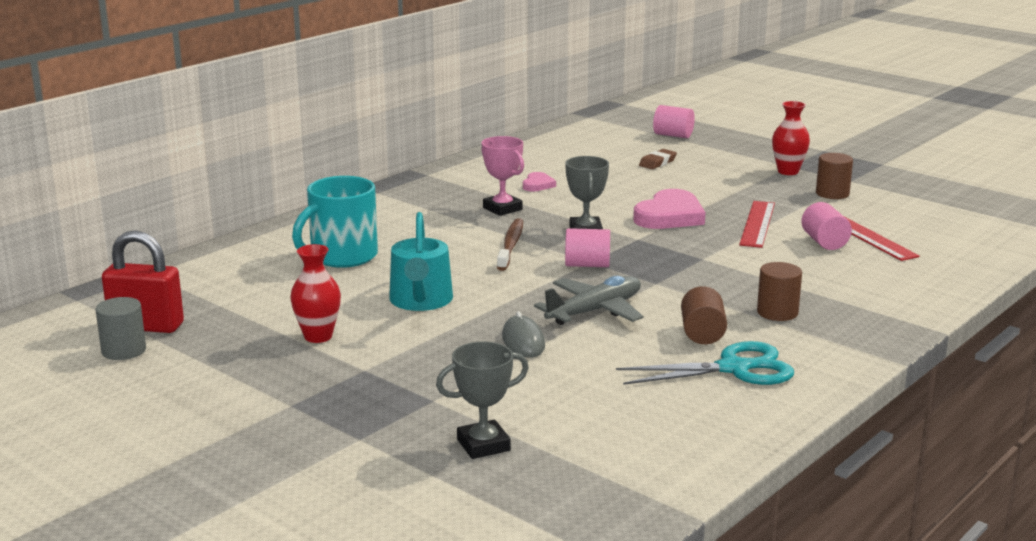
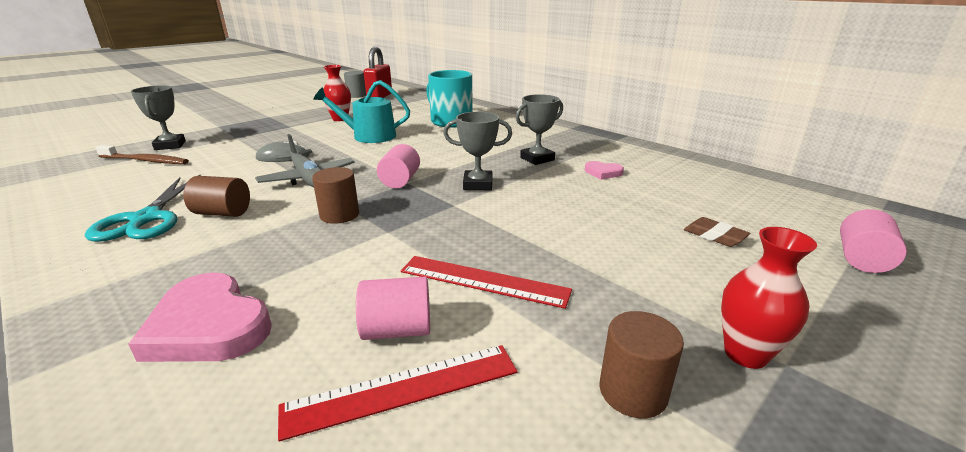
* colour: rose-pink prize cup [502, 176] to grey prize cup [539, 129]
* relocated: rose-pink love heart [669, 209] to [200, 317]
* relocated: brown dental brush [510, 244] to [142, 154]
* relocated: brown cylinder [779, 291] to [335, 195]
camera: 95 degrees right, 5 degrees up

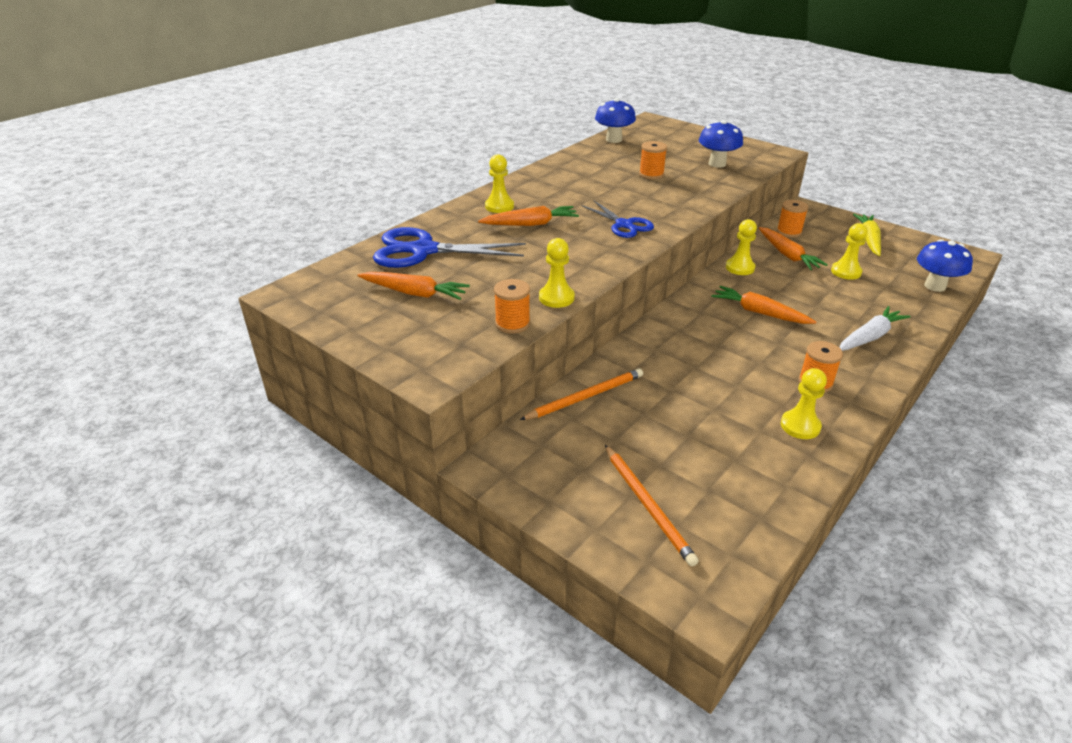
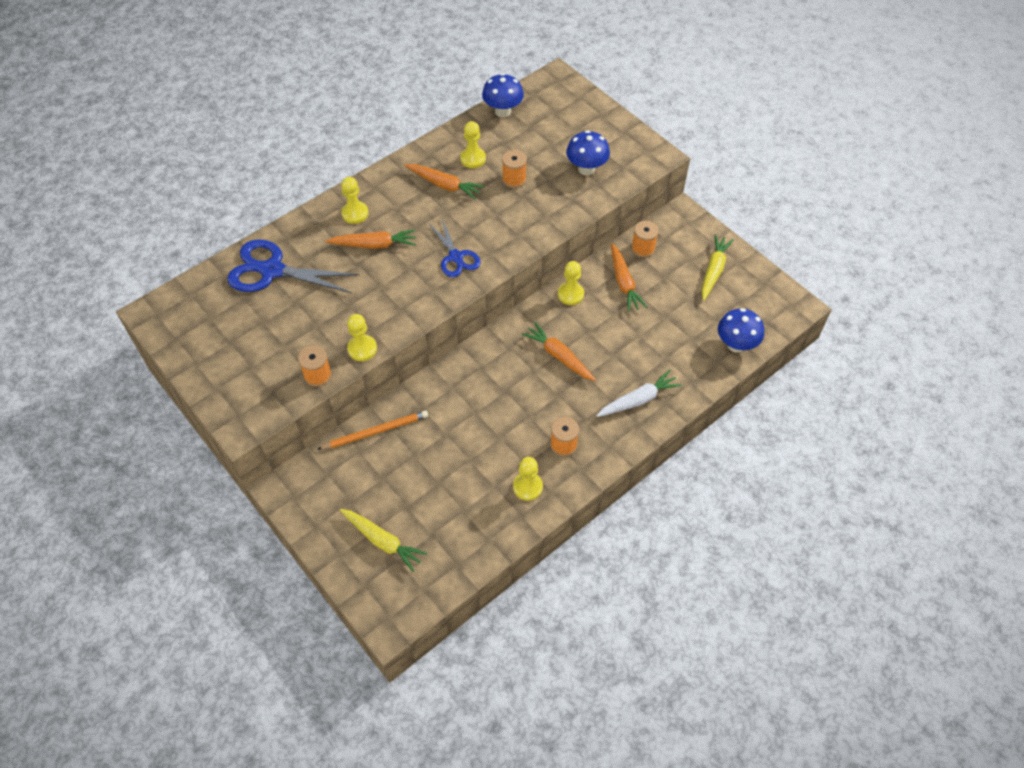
* relocated: yellow chess pawn [849, 251] to [473, 144]
* relocated: orange toy carrot [413, 286] to [444, 182]
* exchanged: orange pencil [652, 506] to yellow toy carrot [383, 540]
camera: 10 degrees right, 20 degrees up

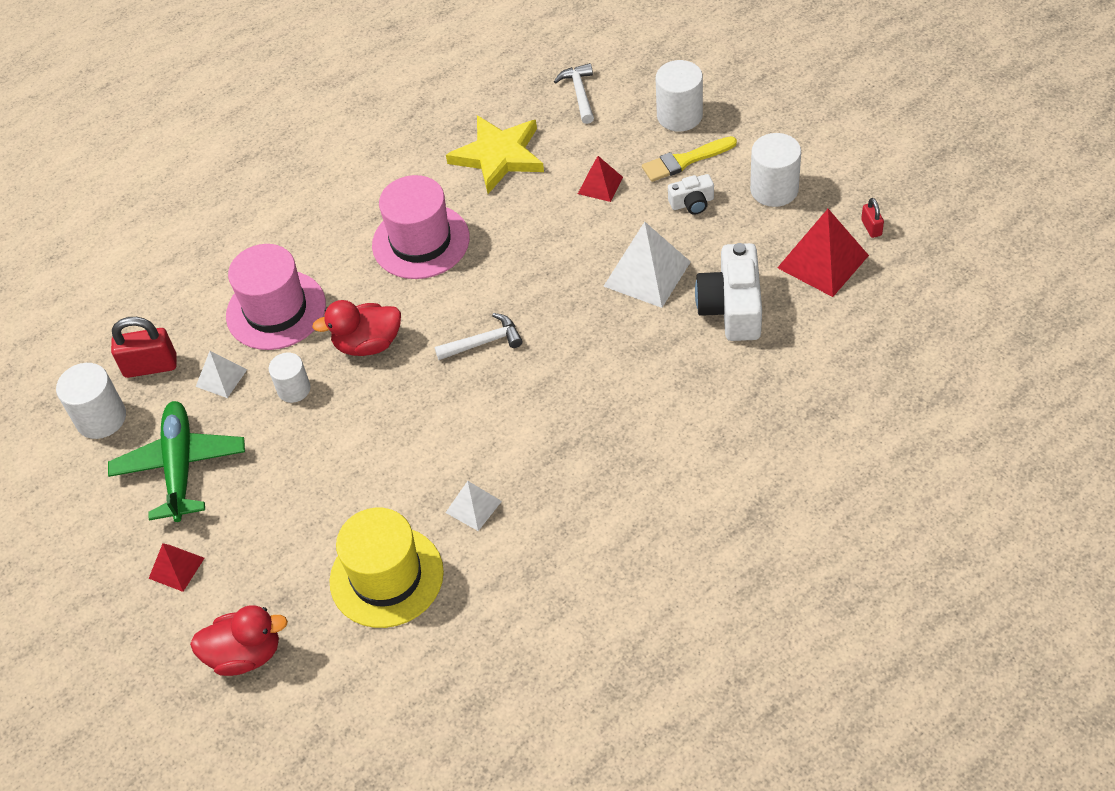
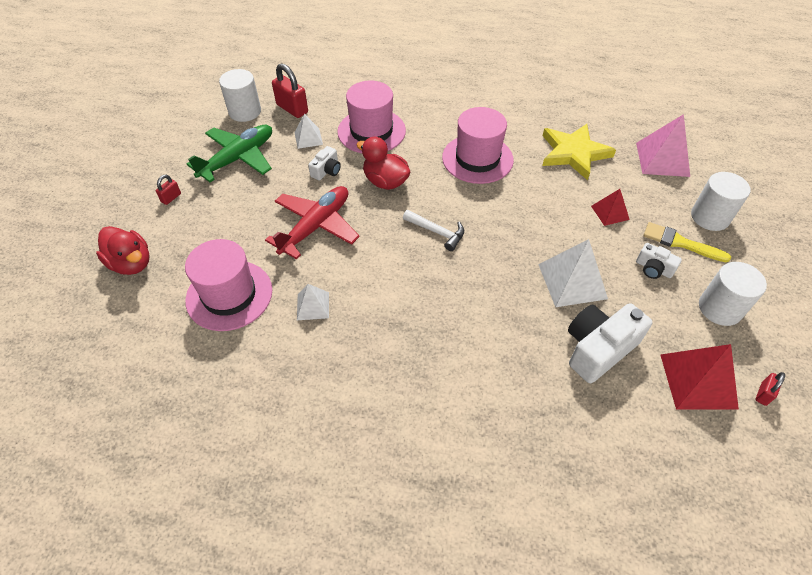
* exchanged: white claw hammer [574, 93] to rose-pink pyramid shape [663, 145]
* exchanged: white cylinder [290, 378] to white photo camera [324, 163]
* colour: yellow hat [387, 568] to rose-pink hat [228, 285]
* exchanged: red pyramid shape [176, 567] to red padlock [168, 190]
* appeared: red aeroplane [312, 223]
camera: 45 degrees right, 0 degrees up

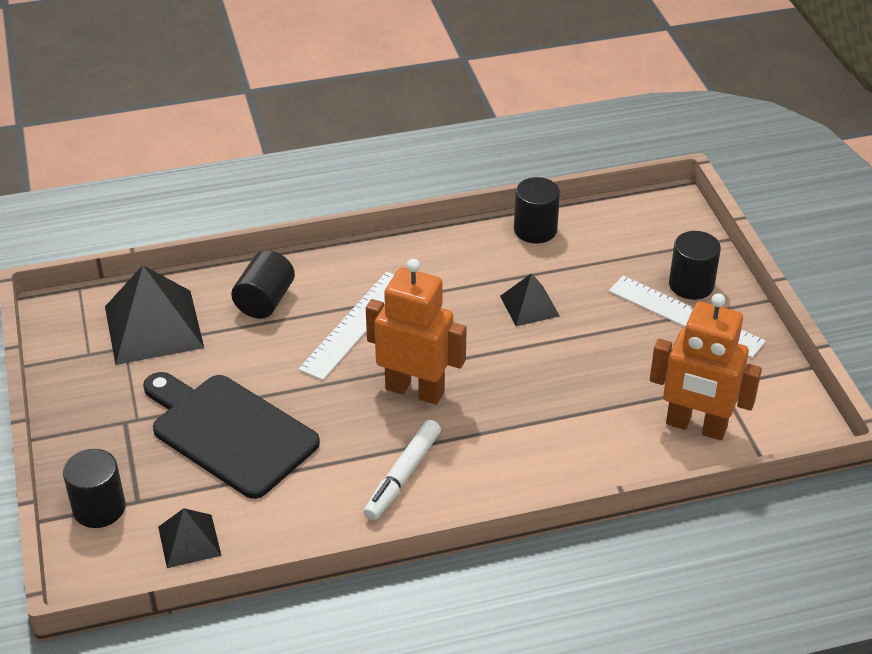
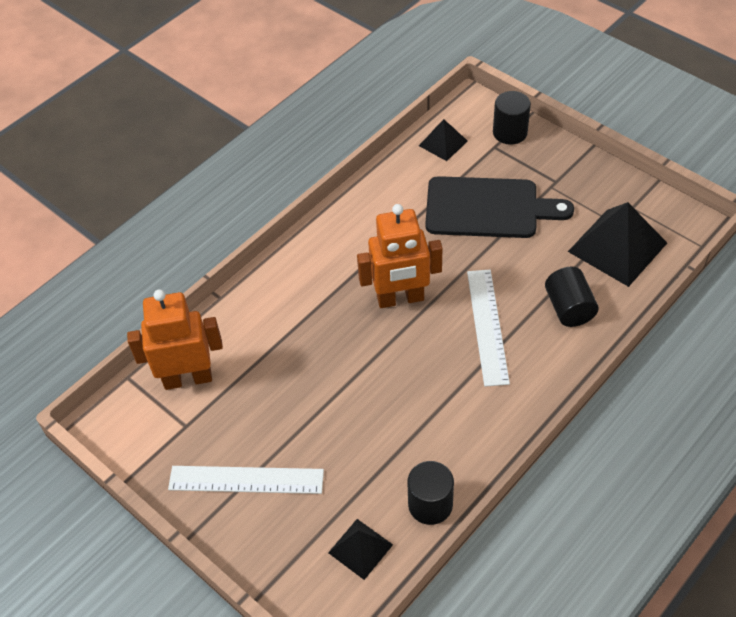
* missing: ebony cylinder [695, 265]
* relocated: ebony pyramid shape [530, 299] to [360, 549]
* missing: white felt pen [402, 470]
camera: 150 degrees right, 10 degrees up

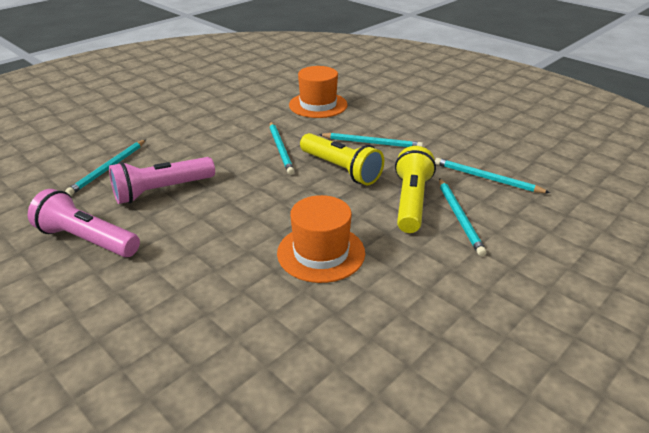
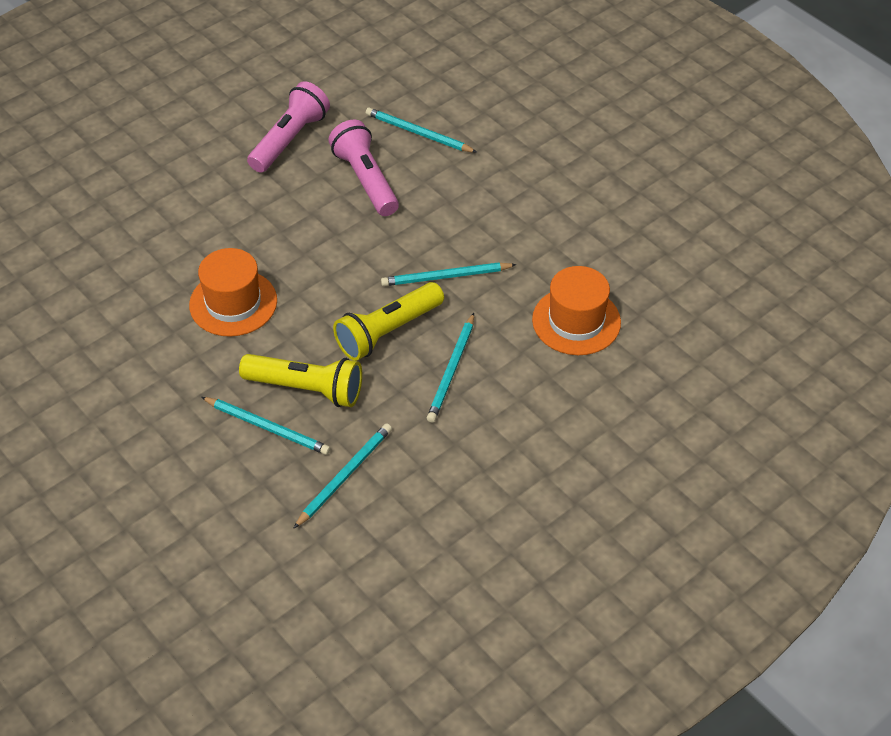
* spun: aqua pencil [462, 217] = [265, 426] 150 degrees counterclockwise
camera: 95 degrees right, 15 degrees up

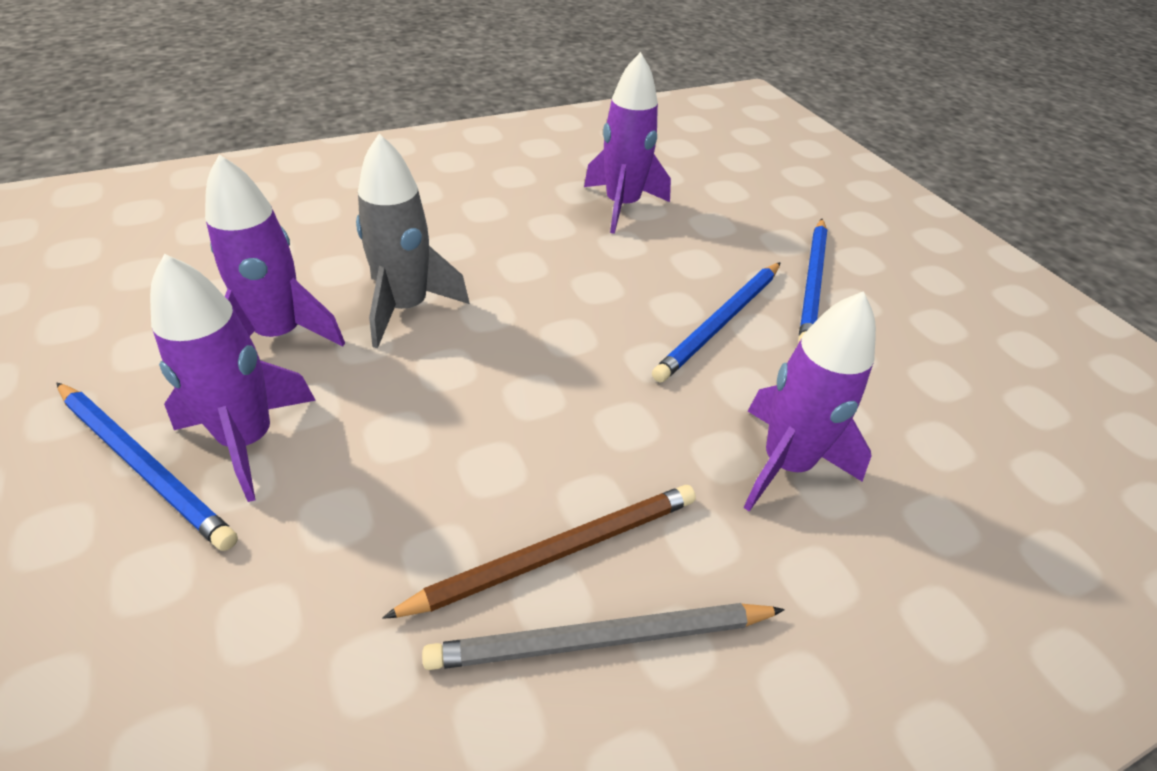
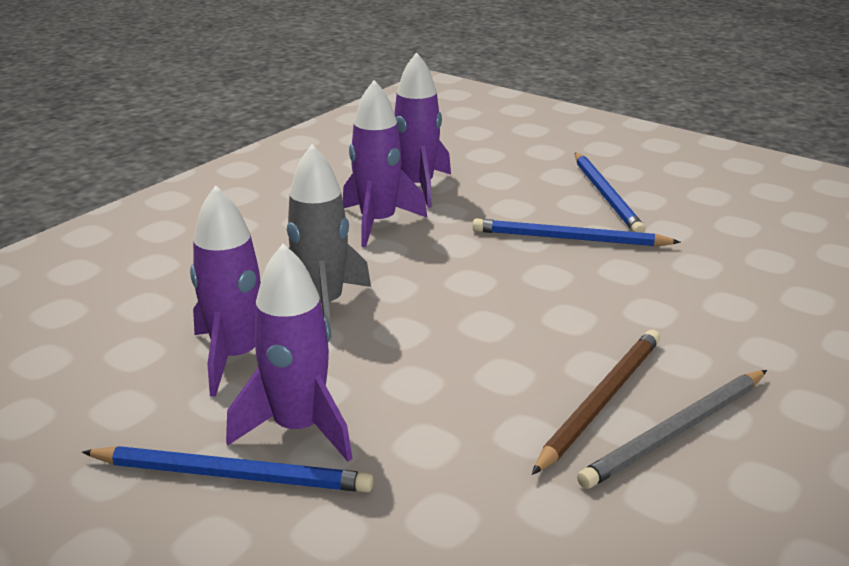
* spun: blue pencil [716, 322] = [577, 232] 90 degrees clockwise
* relocated: royal purple toy rocket [809, 401] to [385, 163]
camera: 25 degrees left, 15 degrees down

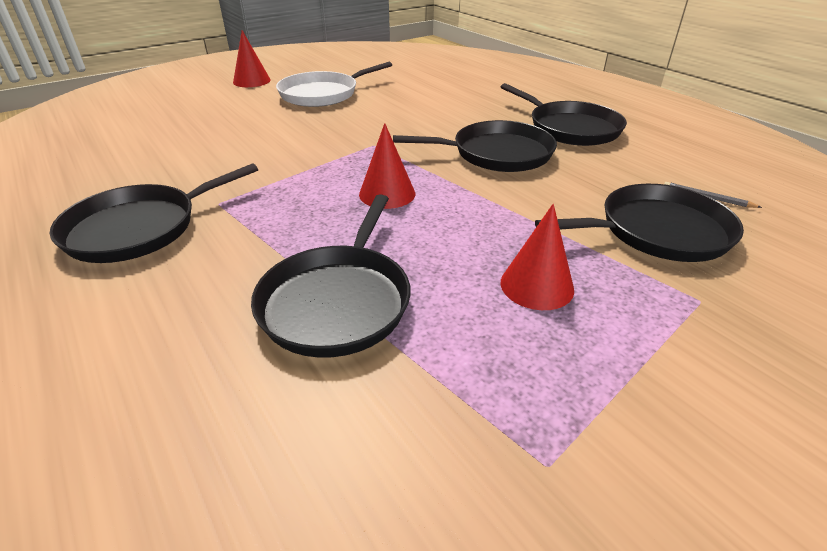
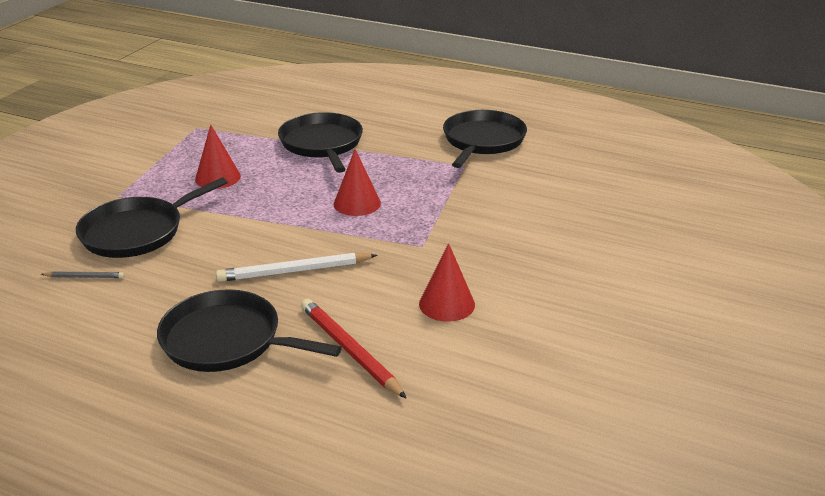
* relocated: red cone shape [252, 58] to [447, 282]
* missing: white skillet [334, 84]
* exchanged: ebony skillet [475, 146] to white pencil [296, 267]
* appeared: red pencil [354, 349]
camera: 150 degrees right, 5 degrees down

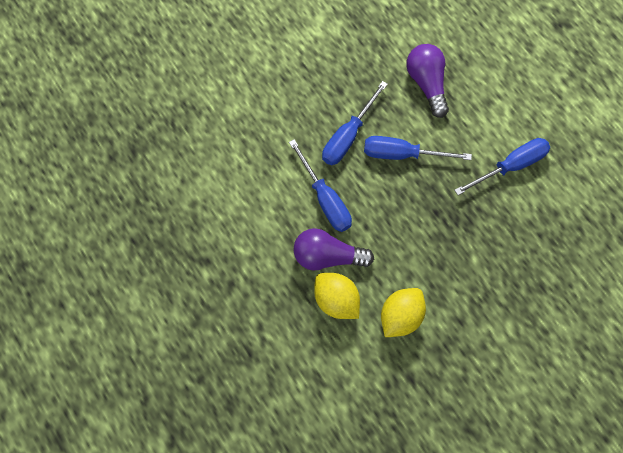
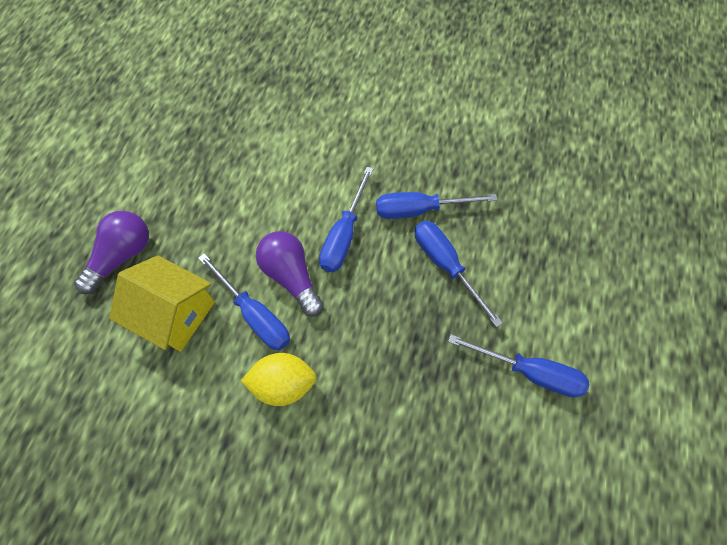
* relocated: royal purple light bulb [427, 81] to [111, 252]
* exchanged: yellow citrus fruit [337, 296] to blue hand screwdriver [244, 302]
* appeared: yellow toy house [162, 303]
camera: 50 degrees right, 5 degrees down

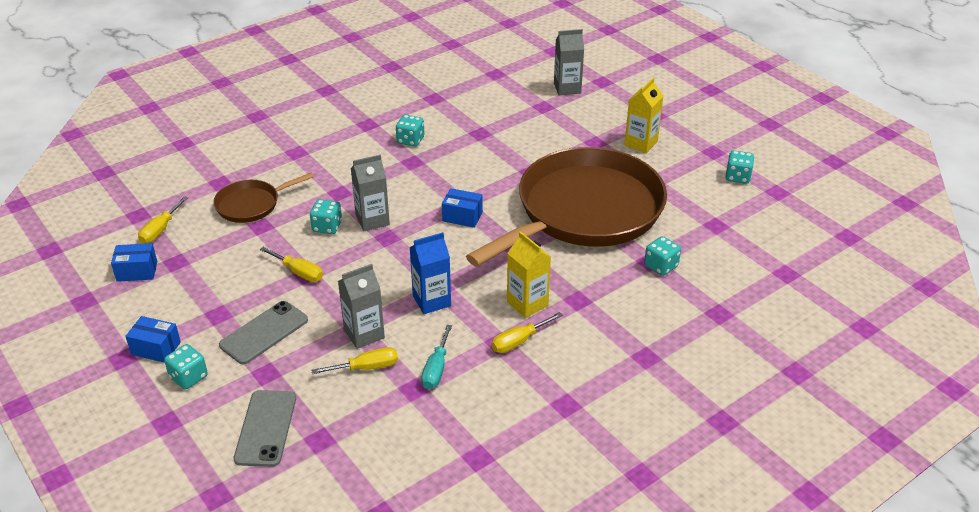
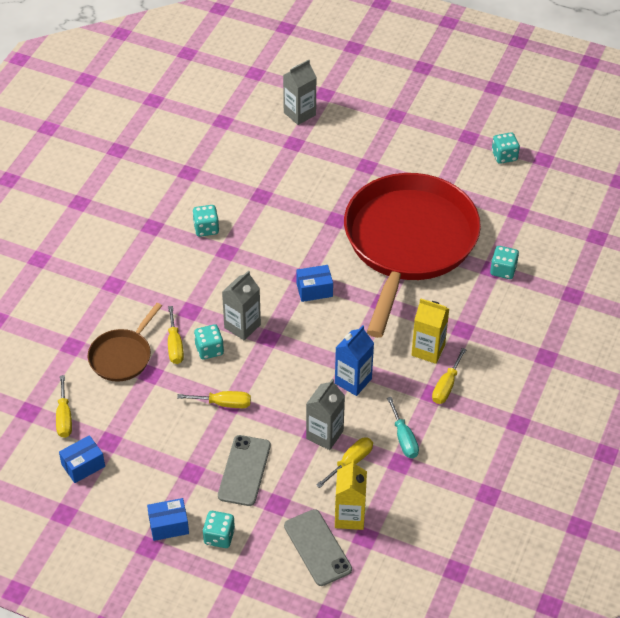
* relocated: yellow milk carton [643, 115] to [351, 495]
* colour: brown skillet [566, 206] to red skillet [412, 255]
* appeared: yellow hand screwdriver [176, 335]
camera: 30 degrees left, 10 degrees up

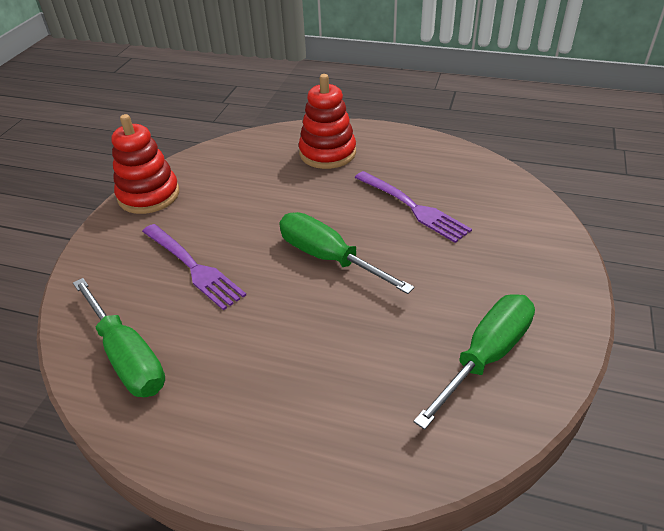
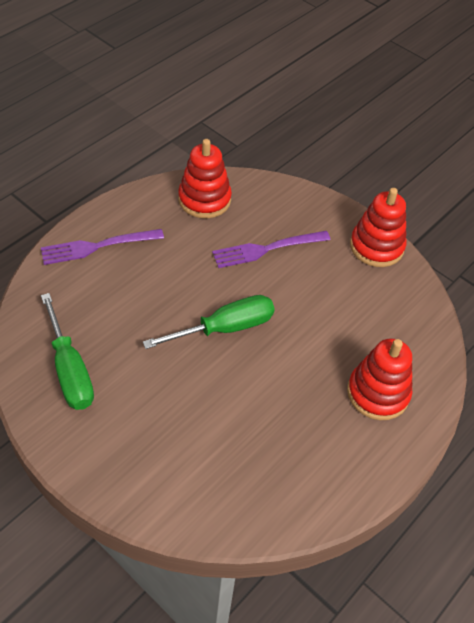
* relocated: royal purple fork [413, 207] to [102, 247]
* exchanged: leaf-green hand screwdriver [119, 337] to red stacking rings [205, 178]
camera: 110 degrees right, 10 degrees up

